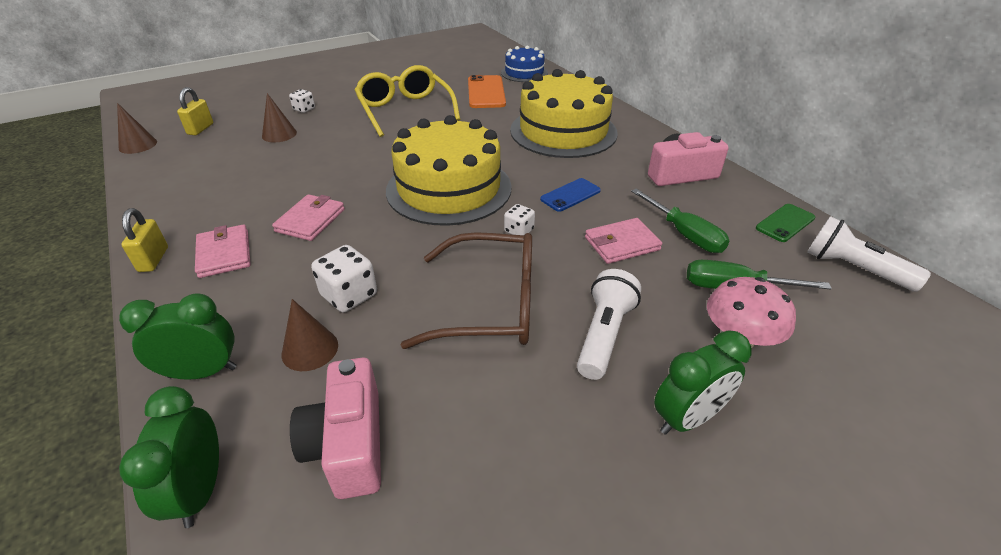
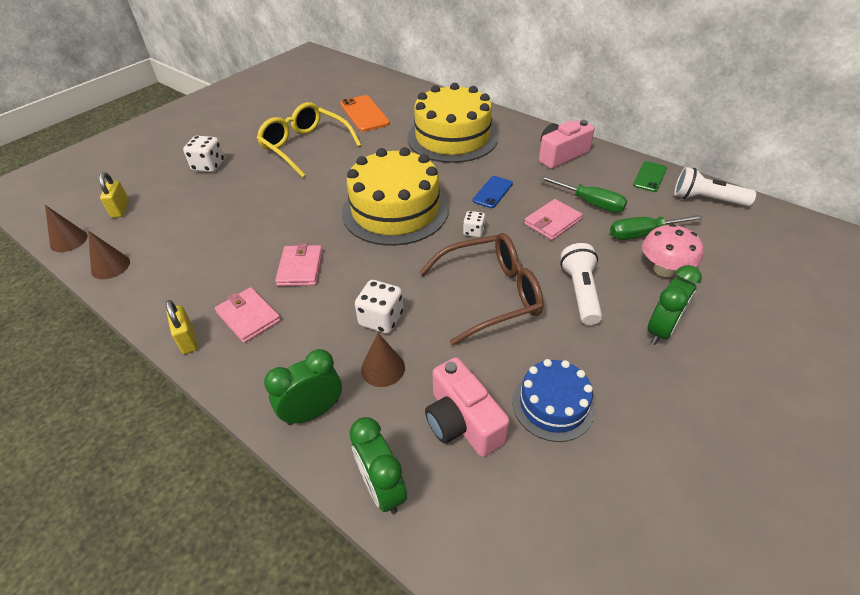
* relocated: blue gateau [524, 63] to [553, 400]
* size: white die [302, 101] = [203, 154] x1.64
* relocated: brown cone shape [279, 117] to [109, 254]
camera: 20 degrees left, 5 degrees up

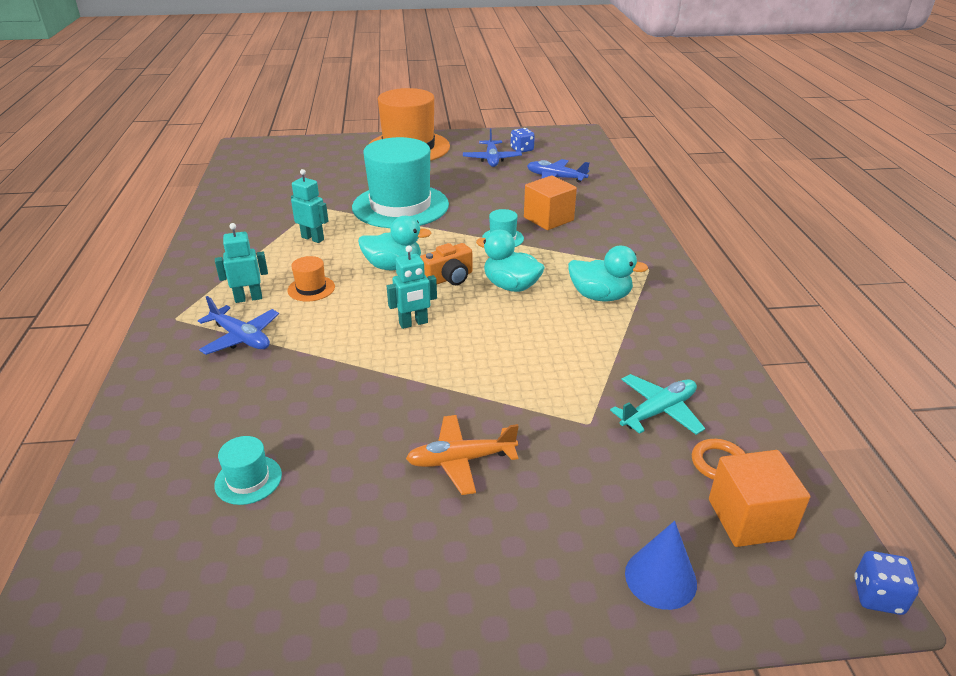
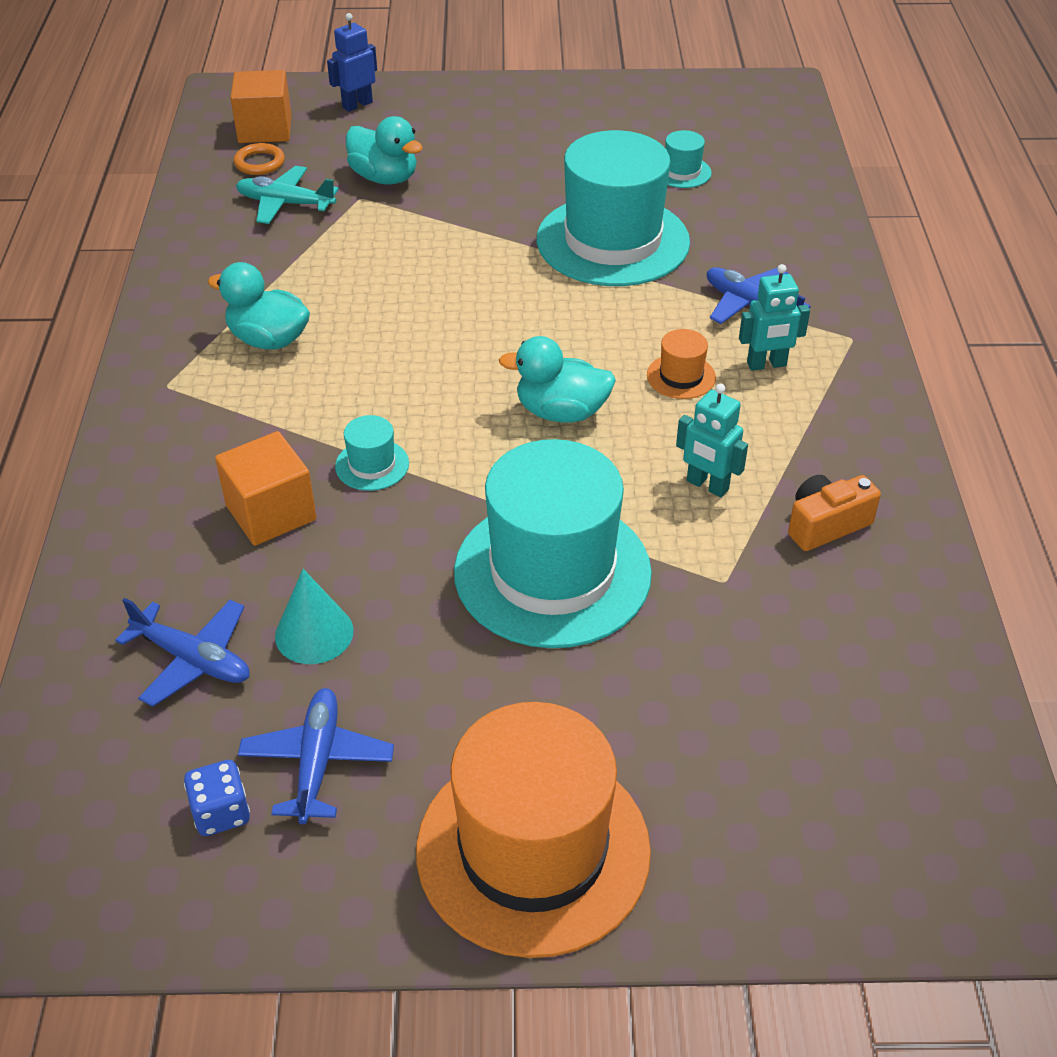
* relocated: aqua duck [510, 261] to [384, 150]
* relocated: orange photo camera [446, 264] to [834, 513]
* missing: aqua robot [412, 287]
* spun: aqua aeroplane [657, 404] = [287, 195] 45 degrees clockwise
* missing: orange aeroplane [462, 455]
* exchanged: blue cone shape [661, 565] to blue robot [352, 62]
* missing: blue die [886, 583]
* appeared: aqua hat [613, 208]
* appeared: aqua cone shape [314, 616]
camera: 175 degrees left, 10 degrees up

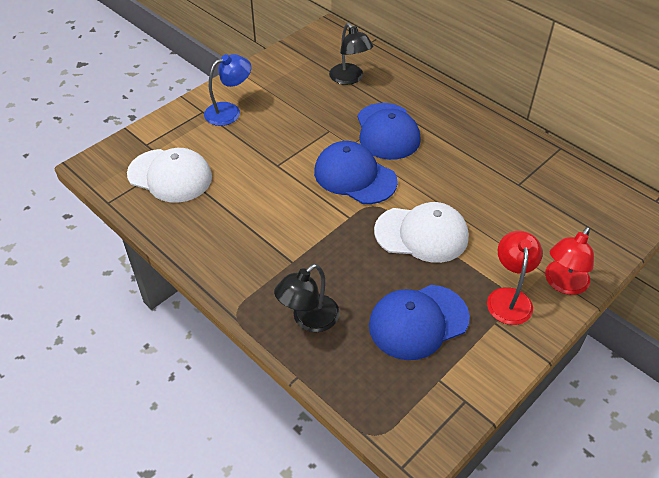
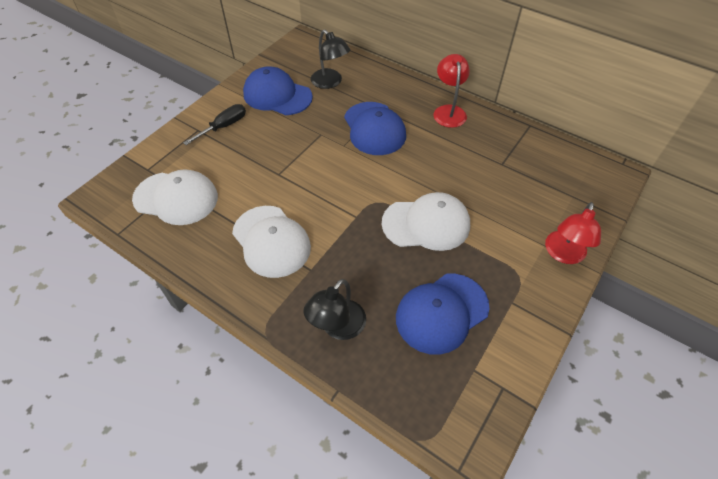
* exchanged: blue lamp [227, 90] to ebony hand screwdriver [214, 124]
* relocated: blue cap [356, 172] to [278, 90]
* relocated: red lamp [515, 278] to [452, 91]
* appeared: white cap [271, 242]
camera: 10 degrees left, 5 degrees up

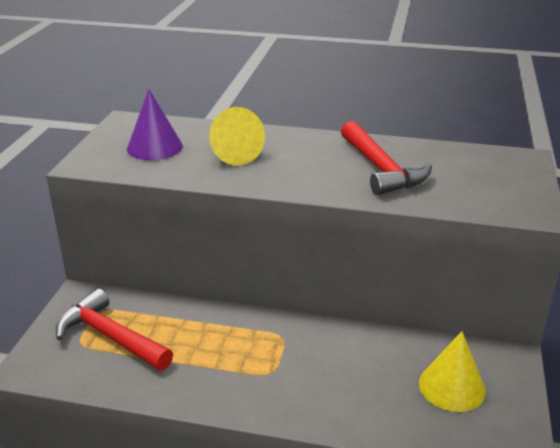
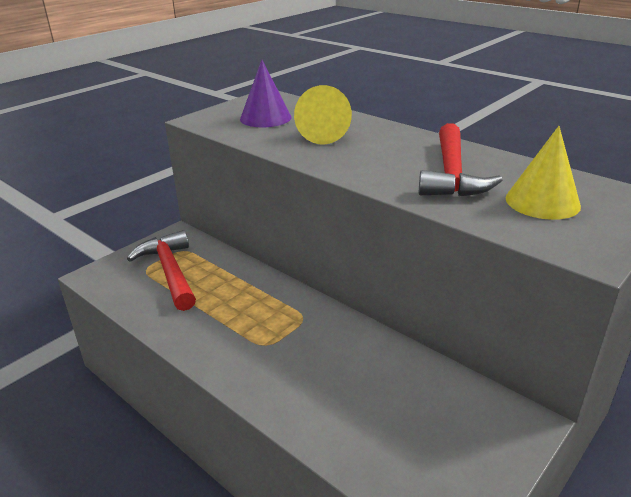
* relocated: yellow cone shape [452, 371] to [543, 173]
camera: 30 degrees right, 0 degrees up

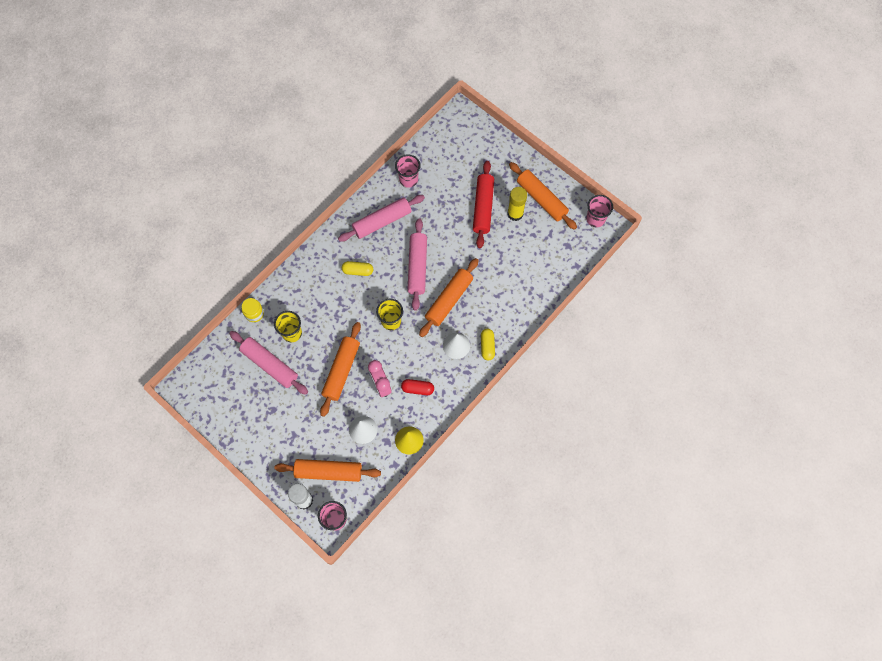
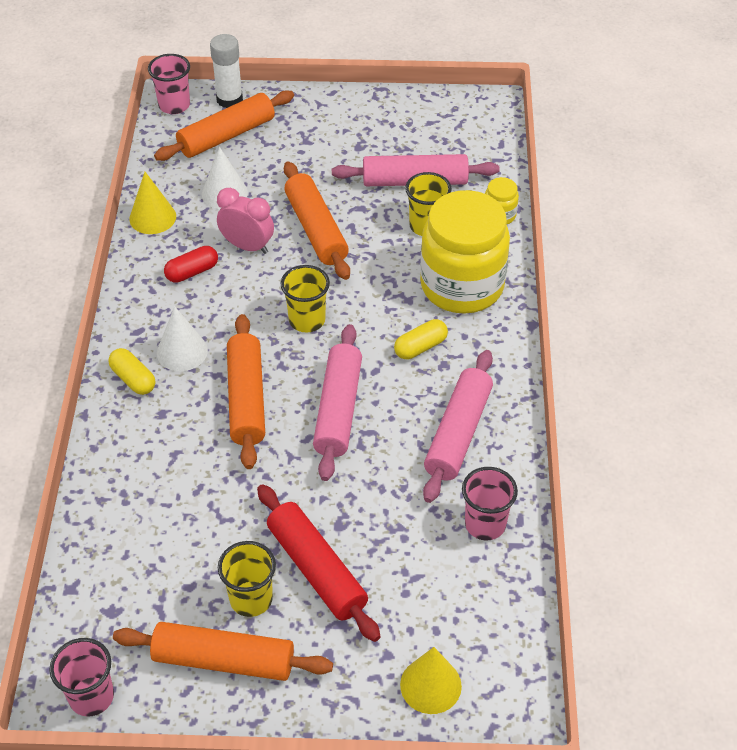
* exchanged: yellow stick of glue [517, 204] to yellow tumbler [247, 579]
* spun: rose-pink rolling pin [417, 265] = [337, 402] 45 degrees clockwise
* appeared: yellow jam jar [465, 252]
* appeared: yellow cone shape [431, 680]
camera: 140 degrees right, 20 degrees down

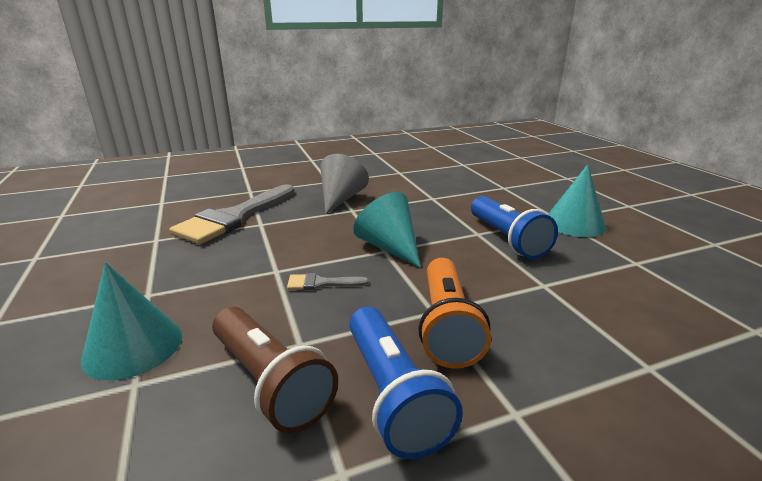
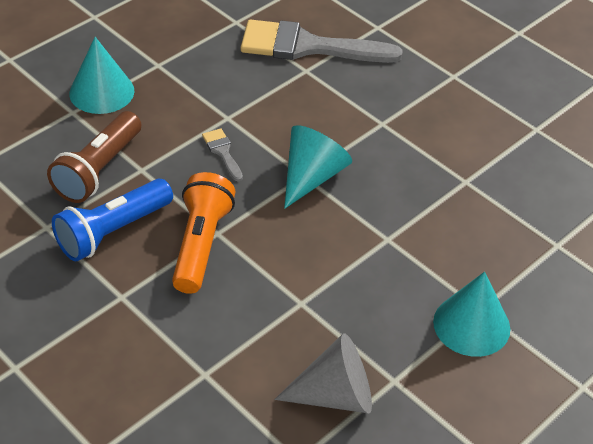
* relocated: grey cone shape [345, 184] to [323, 373]
* missing: blue torch [514, 227]
* spun: orange torch [454, 313] = [203, 233] 120 degrees clockwise
camera: 65 degrees right, 20 degrees up

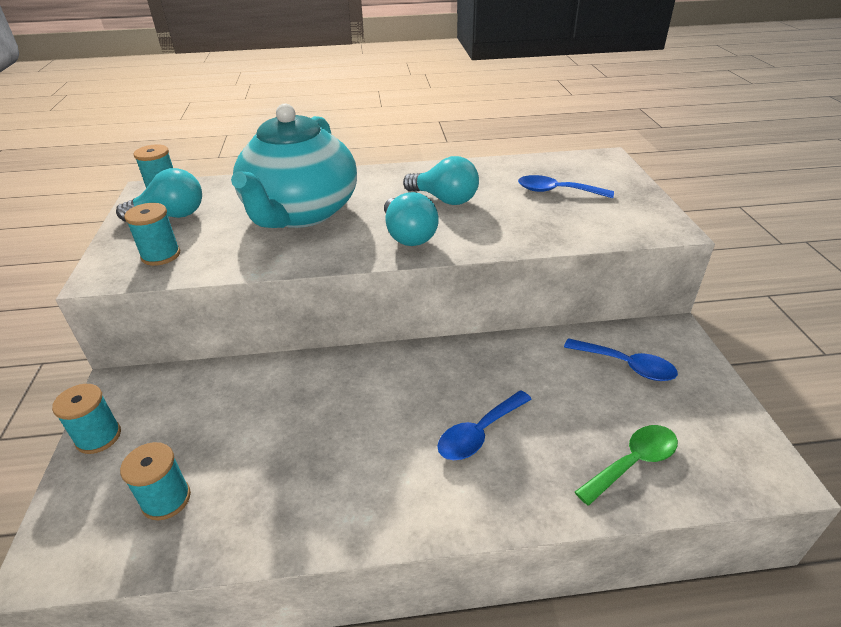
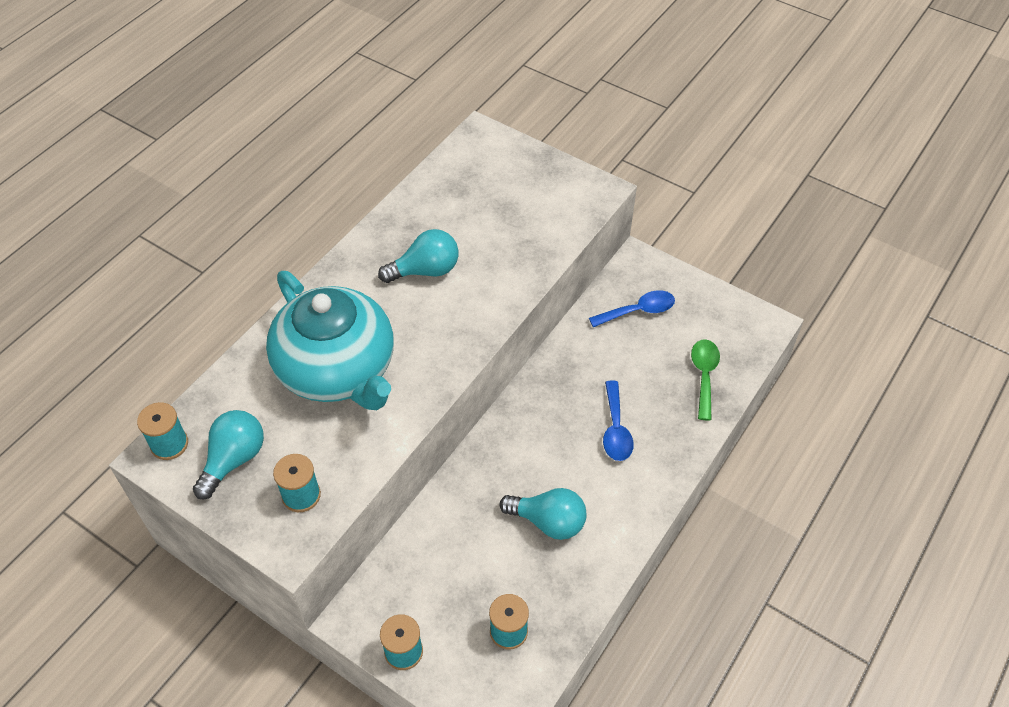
* missing: blue teaspoon [566, 186]
* relocated: aqua light bulb [411, 219] to [543, 514]
camera: 50 degrees left, 15 degrees up

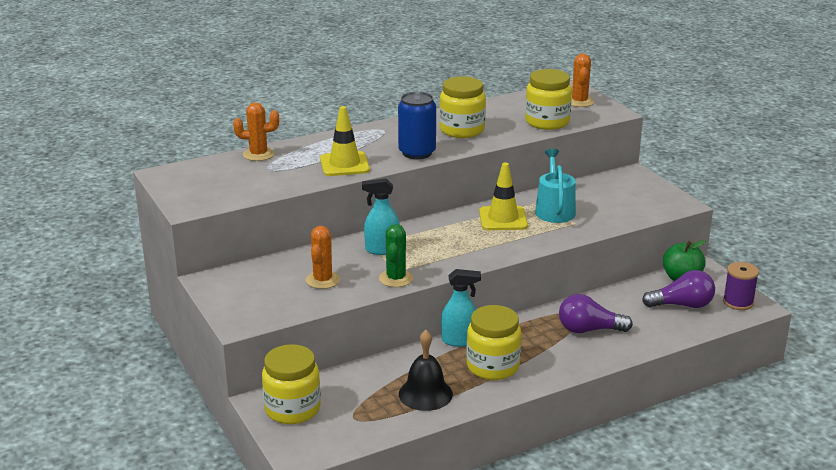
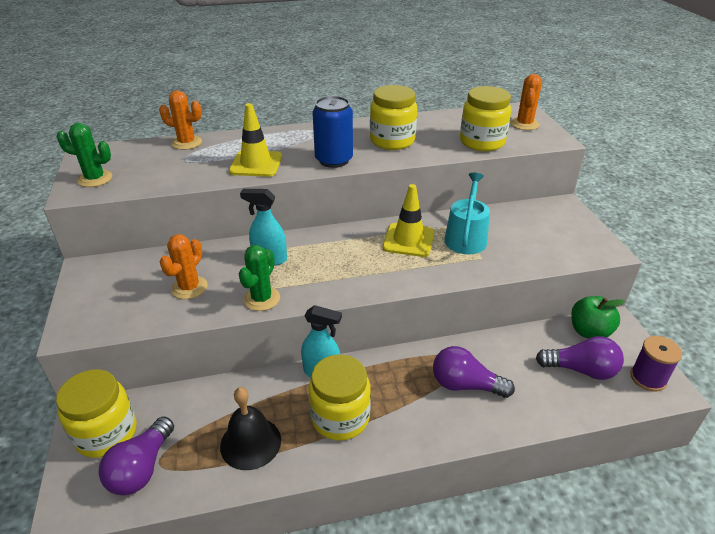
* appeared: leaf-green cactus [84, 155]
* appeared: royal purple light bulb [136, 455]
camera: 15 degrees right, 10 degrees up

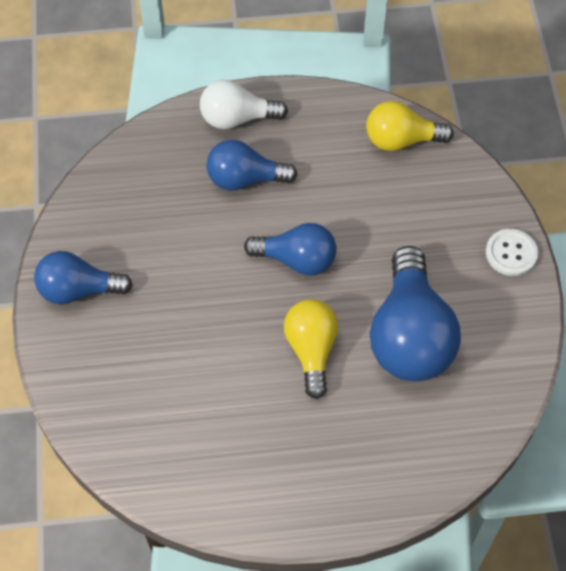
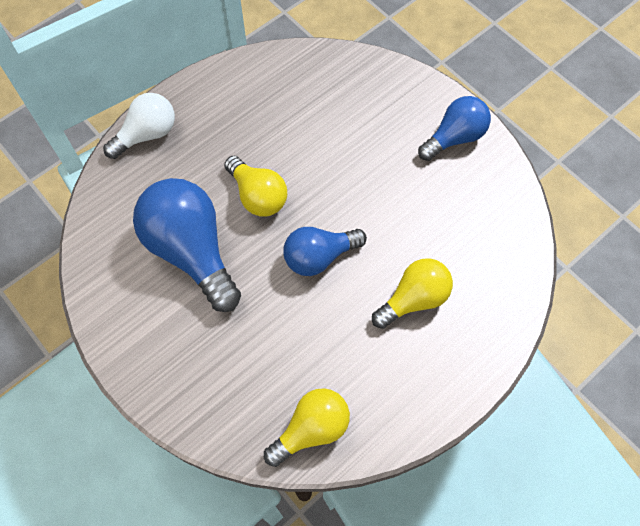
* relocated: white light bulb [244, 104] to [139, 126]
* colour: blue light bulb [252, 165] to yellow light bulb [412, 293]
* missing: white sewing button [512, 252]
camera: 145 degrees right, 5 degrees up

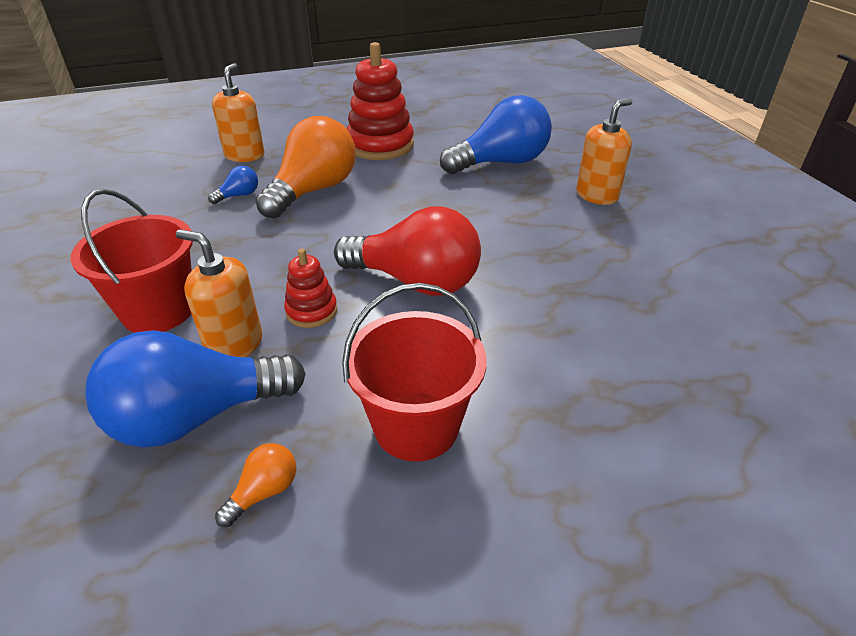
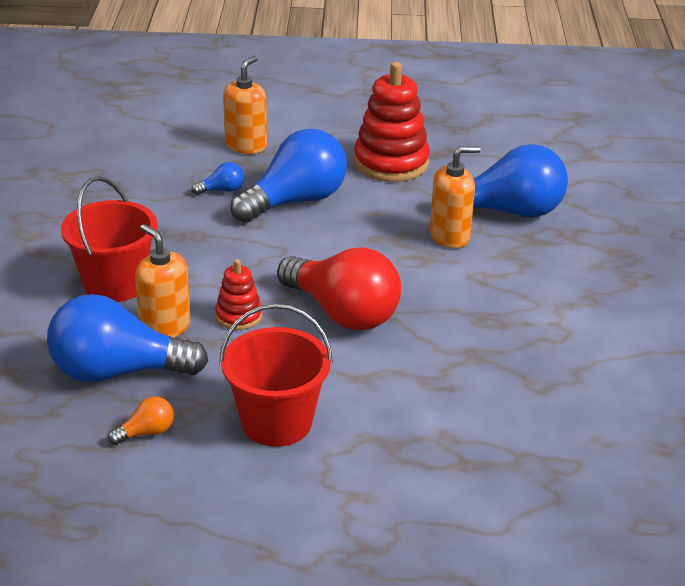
* relocated: orange soap dispenser [604, 151] to [455, 197]
* colour: orange light bulb [305, 167] to blue light bulb [289, 175]
camera: 20 degrees right, 5 degrees down

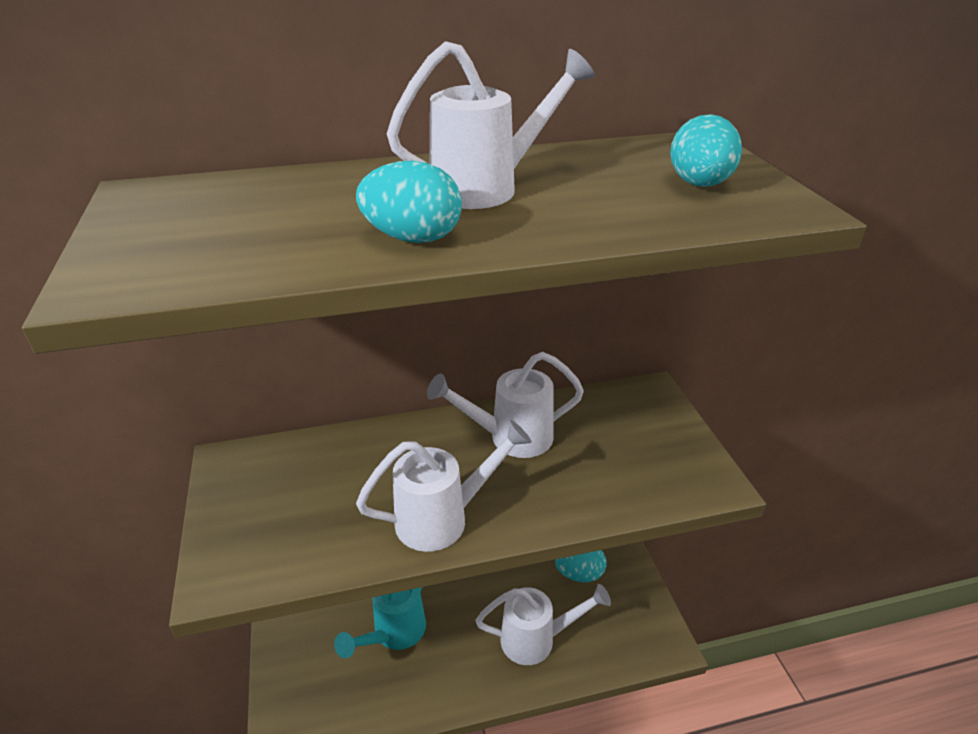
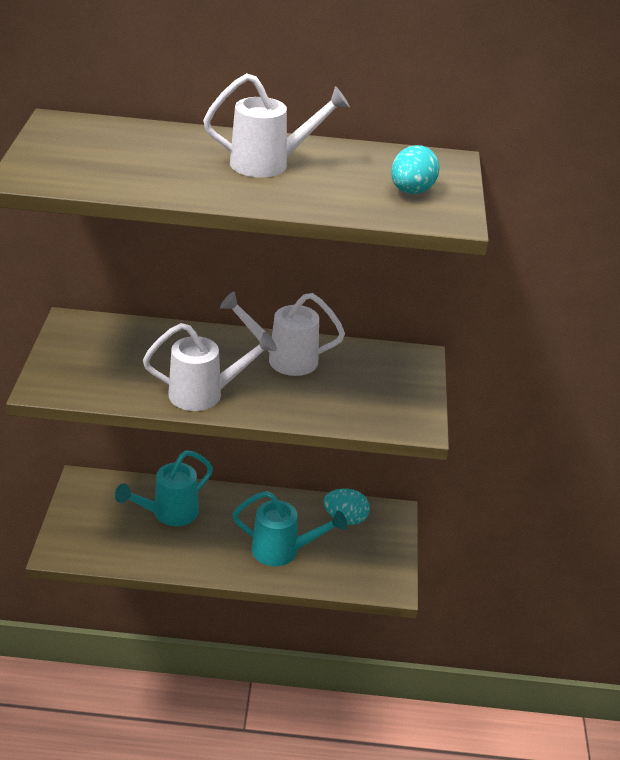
* missing: aqua egg [409, 202]
* colour: white sprinkling can [543, 624] to aqua sprinkling can [289, 528]
camera: 15 degrees right, 0 degrees up

